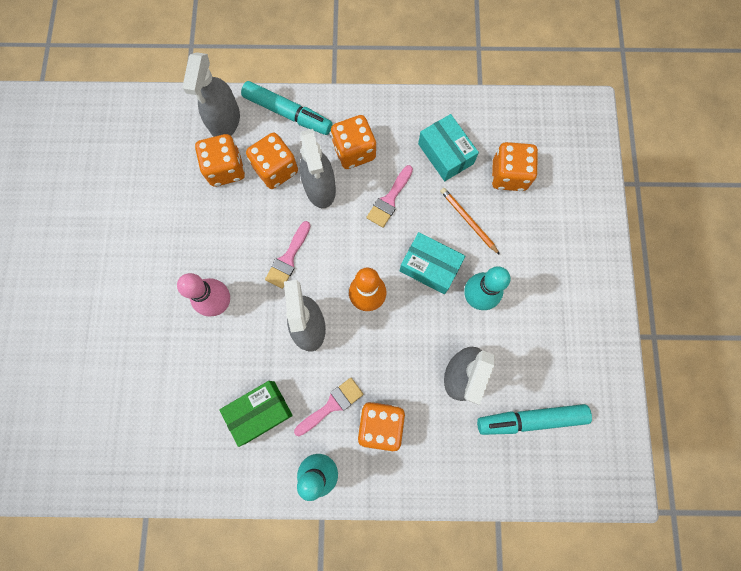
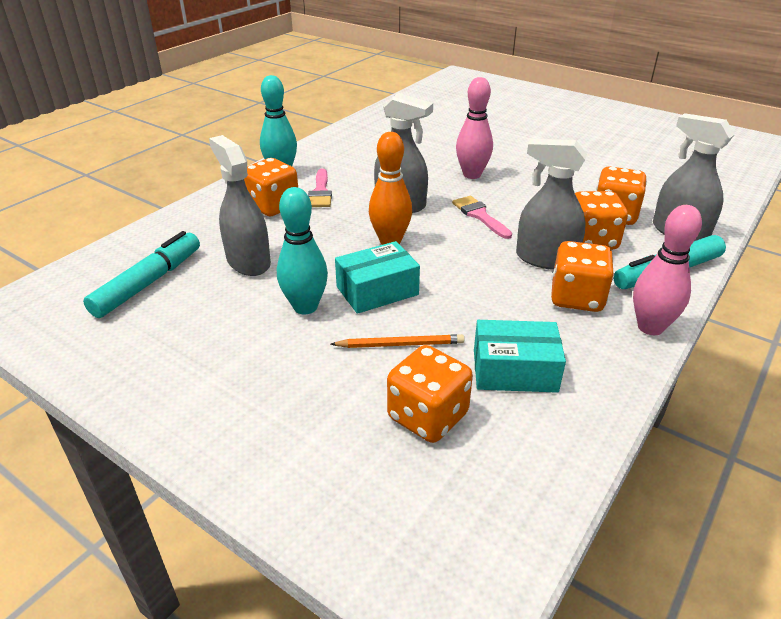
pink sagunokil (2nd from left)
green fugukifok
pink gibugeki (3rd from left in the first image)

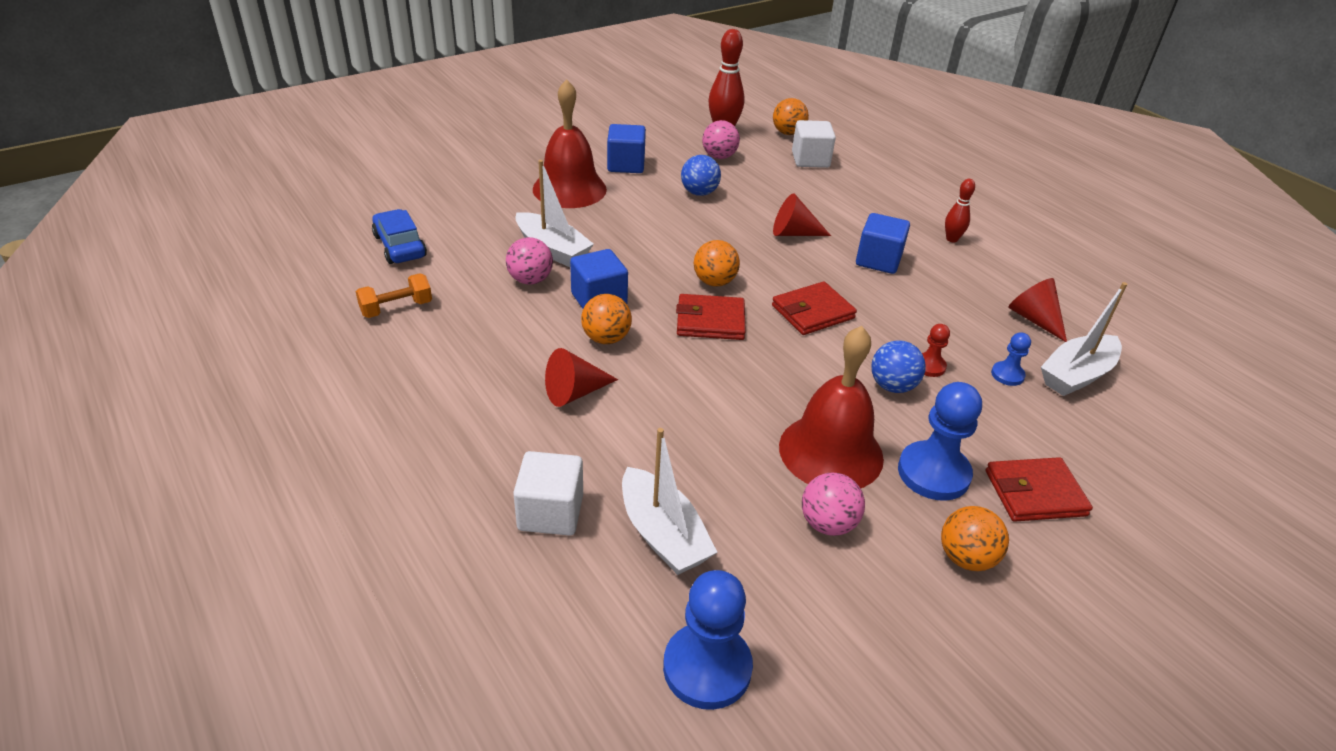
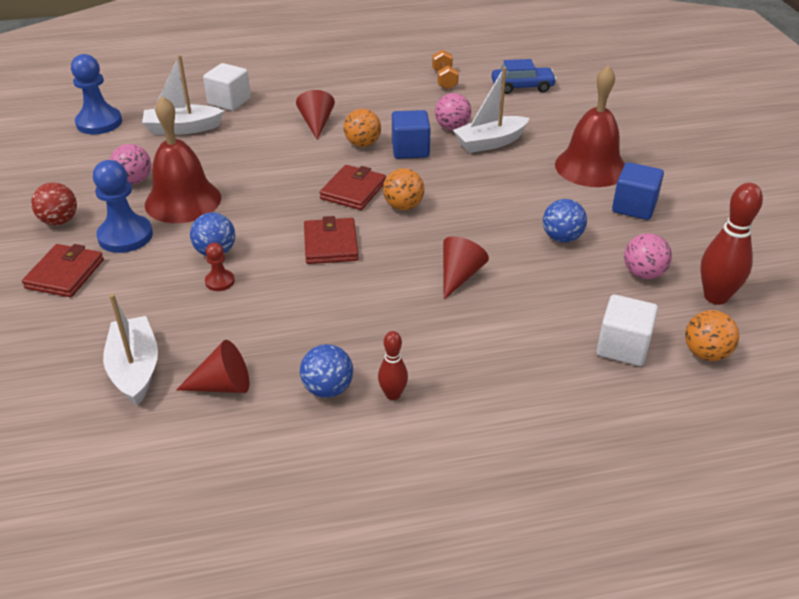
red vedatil
blue vedatil (2nd from left)
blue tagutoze (3rd from left in the first image)
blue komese (3rd from left in the first image)

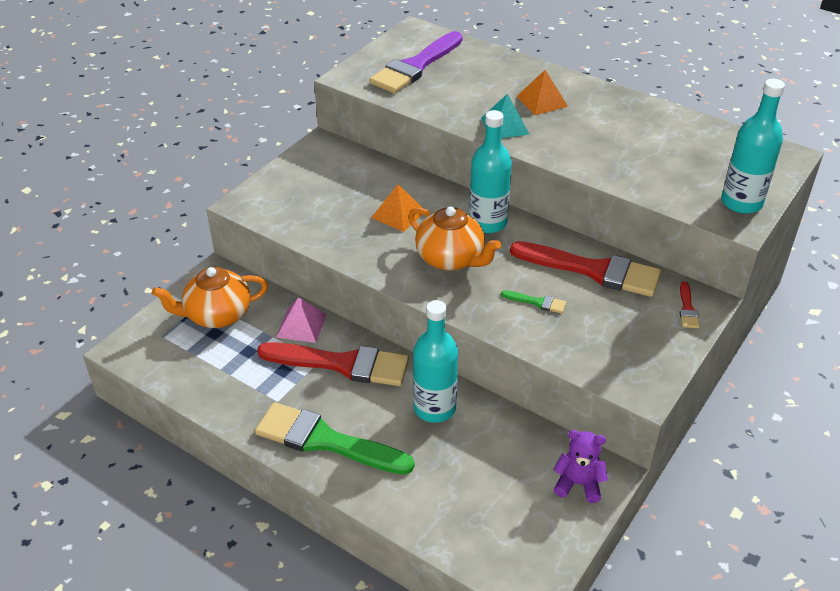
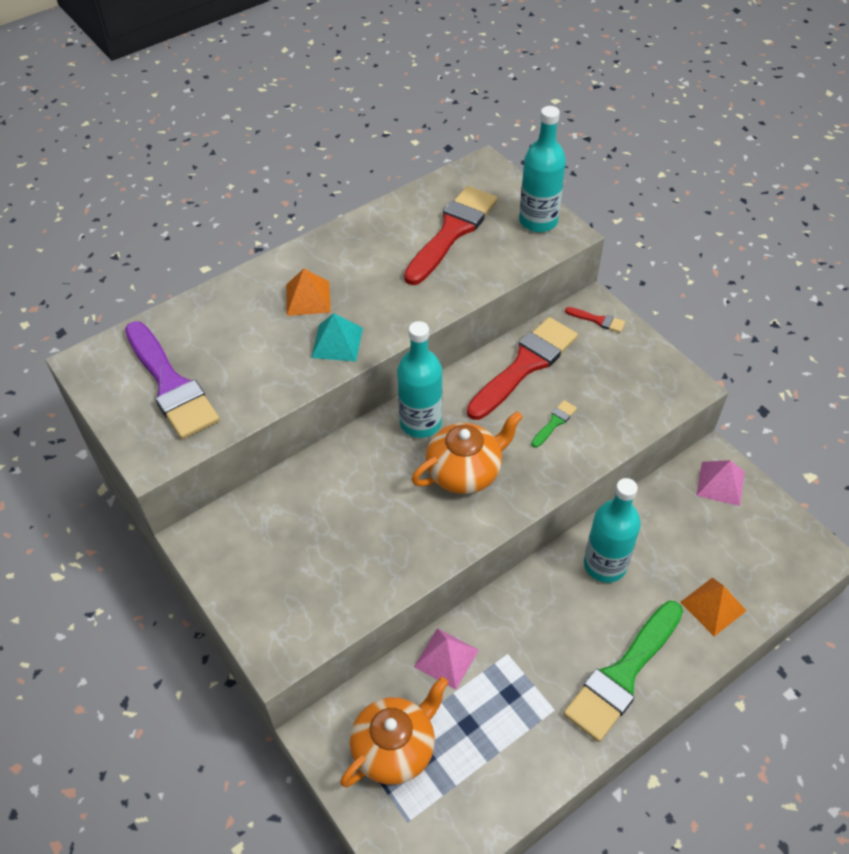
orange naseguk (1st from left)
red gibugeki (1st from left)
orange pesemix (2nd from left)
pink pesemix (2nd from left)

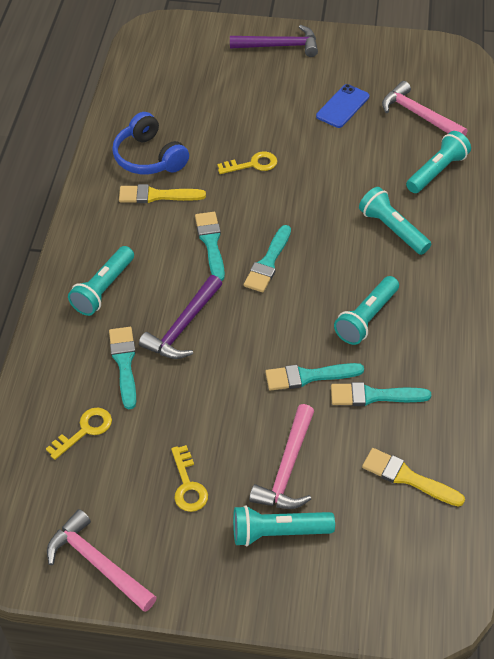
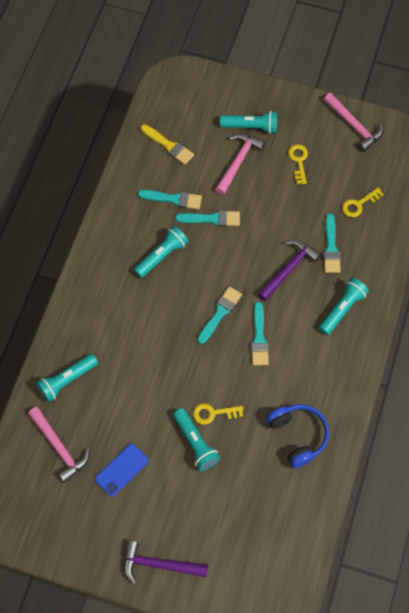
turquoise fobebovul (3rd from left)
yellow gibugeki (1st from left in the first image)

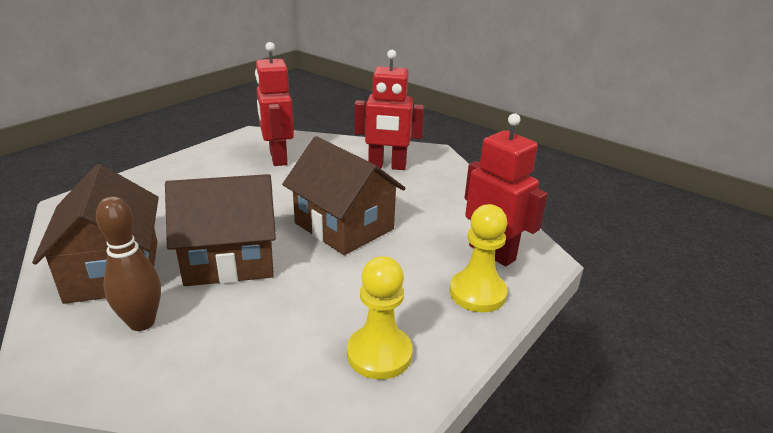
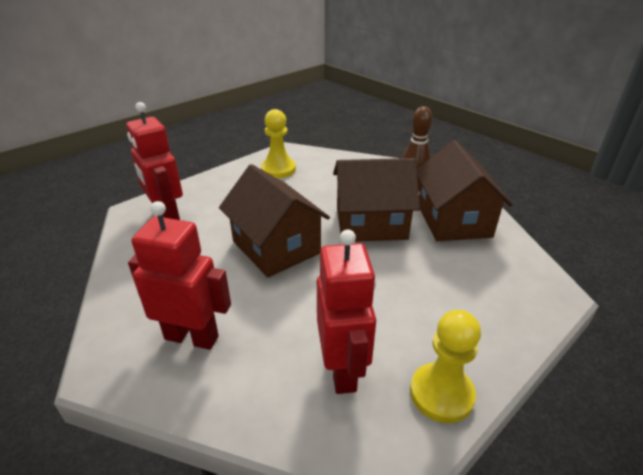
yellow komese (2nd from left)

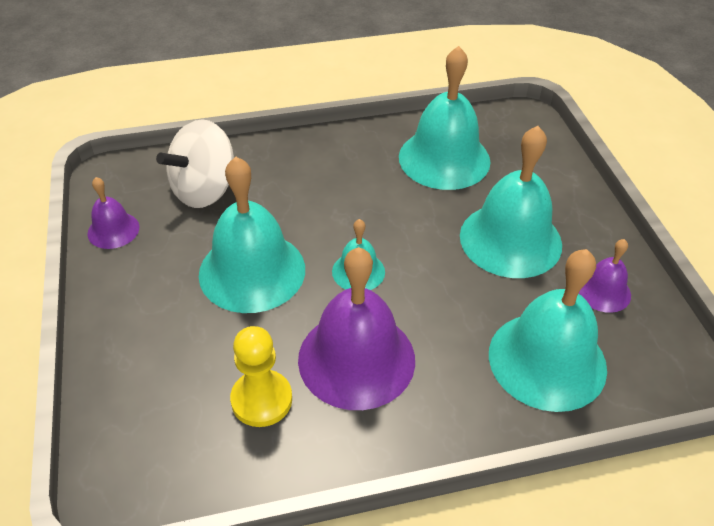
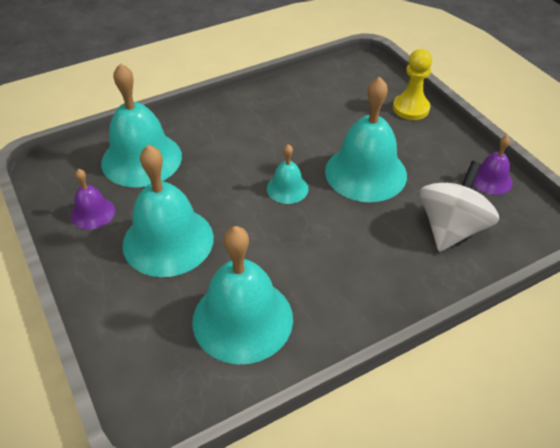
yellow komese
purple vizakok (2nd from left in the first image)

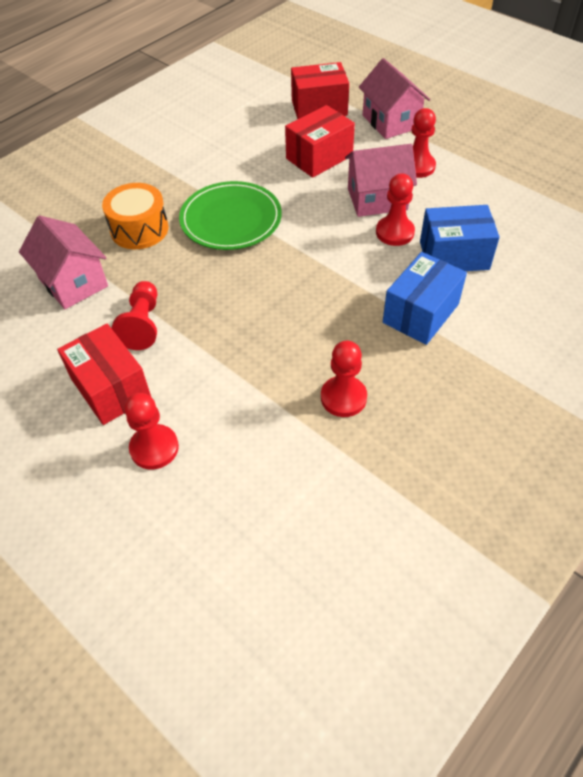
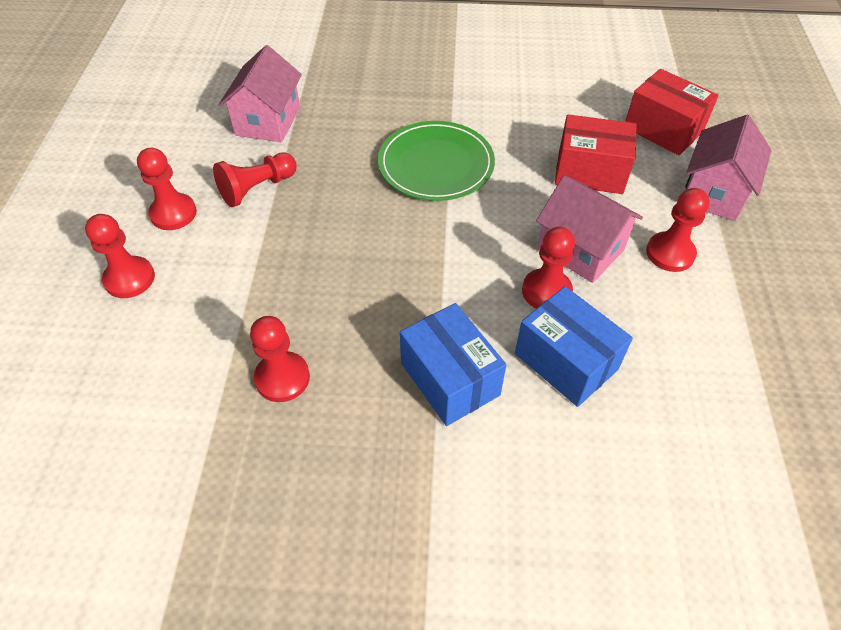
red komese (2nd from left)
blue fugukifok (1st from left)
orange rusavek

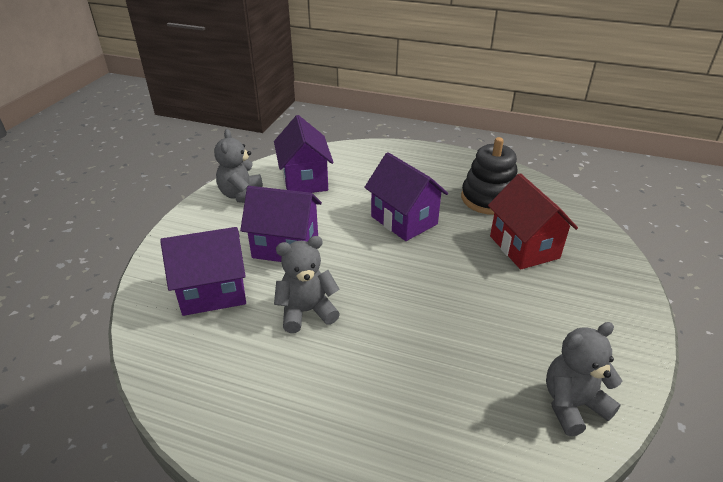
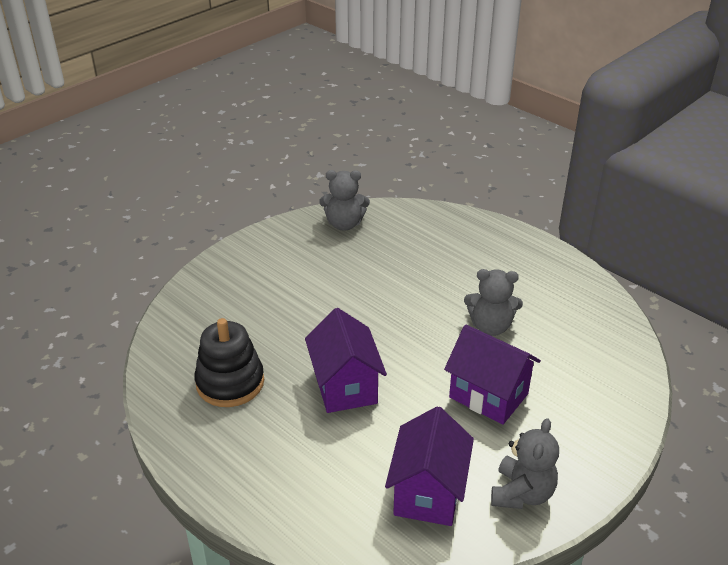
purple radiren (1st from left in the first image)
red radiren

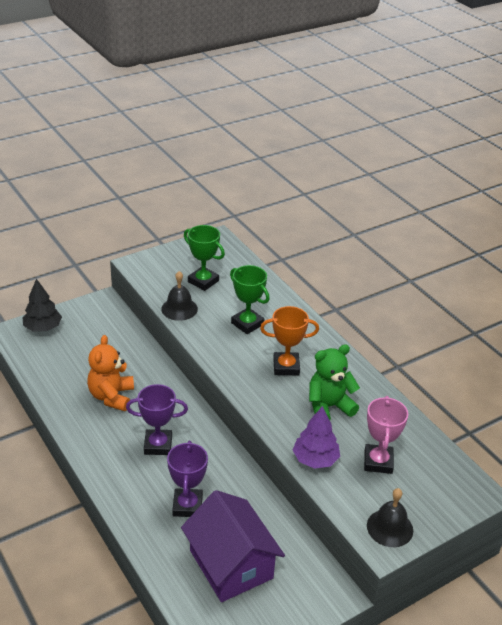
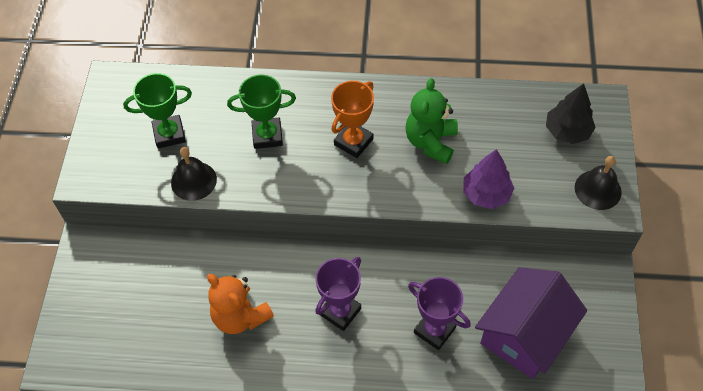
purple radiren
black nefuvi
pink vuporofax

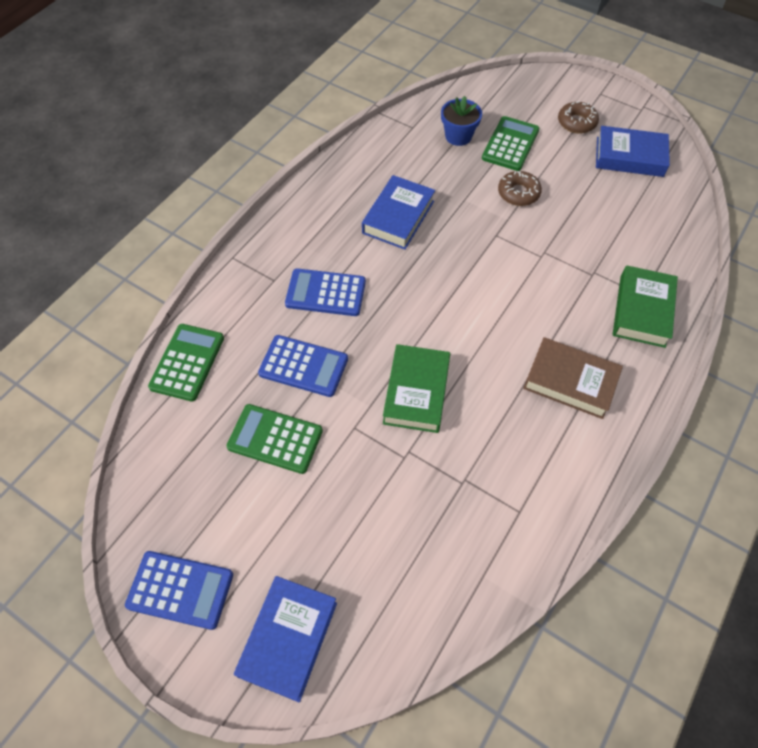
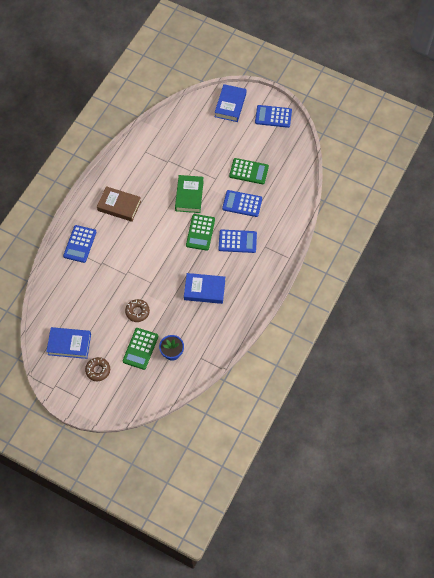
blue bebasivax (1st from left)
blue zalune (2nd from left)
green bebasivax (2nd from left)

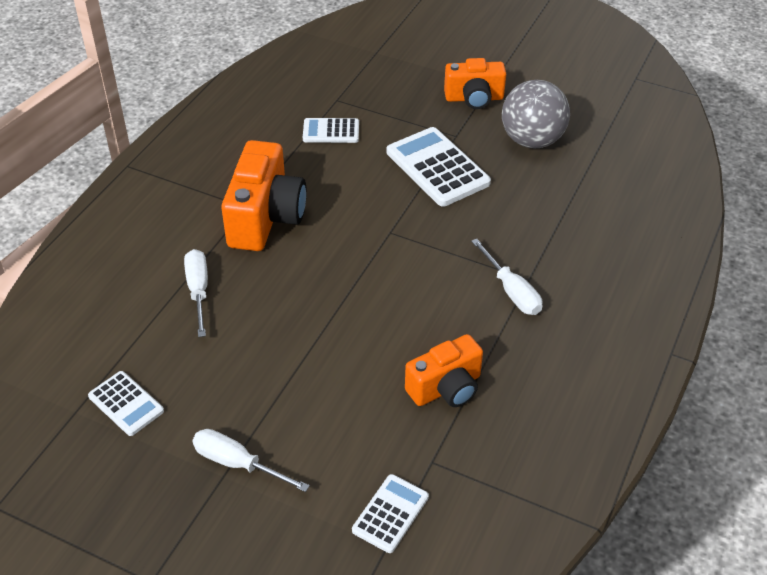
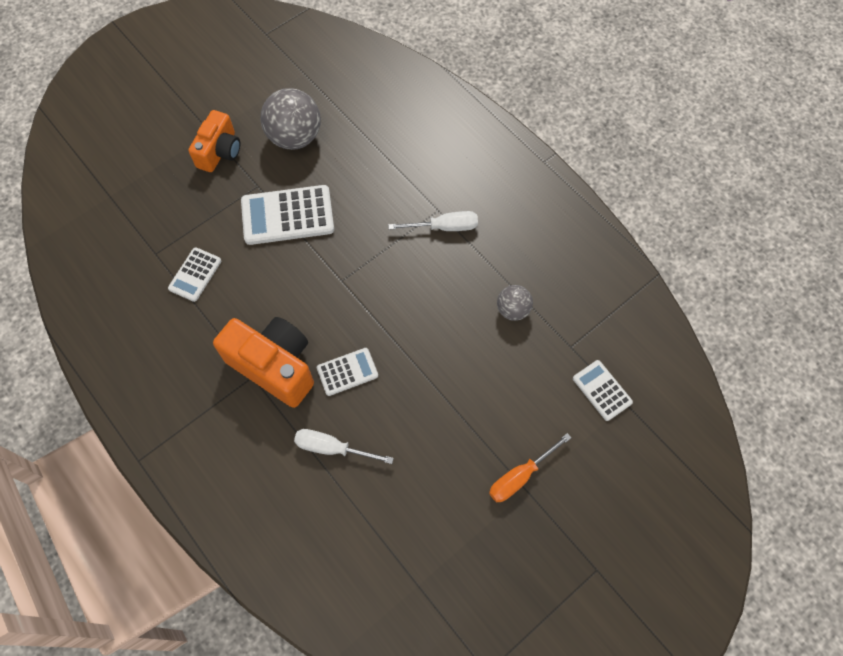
white bebasivax (3rd from left)
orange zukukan
grey vedatil (2nd from left)

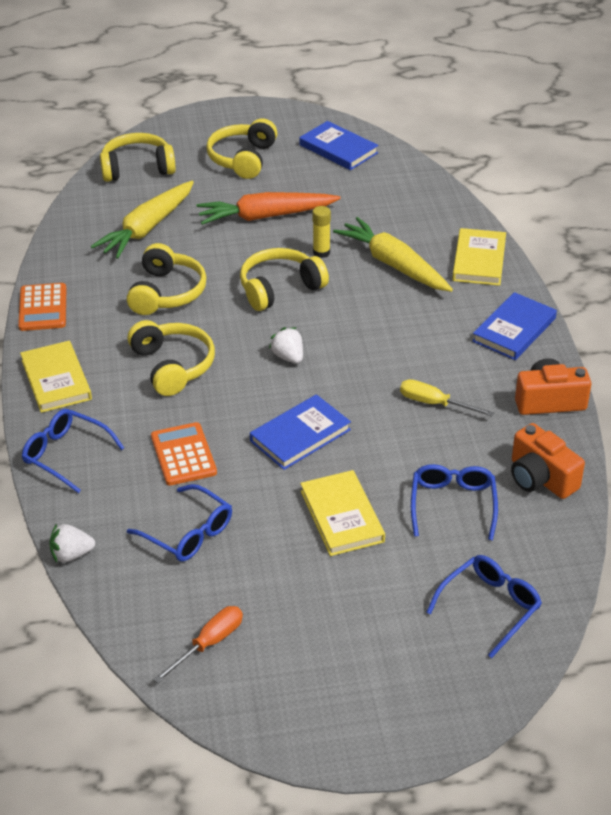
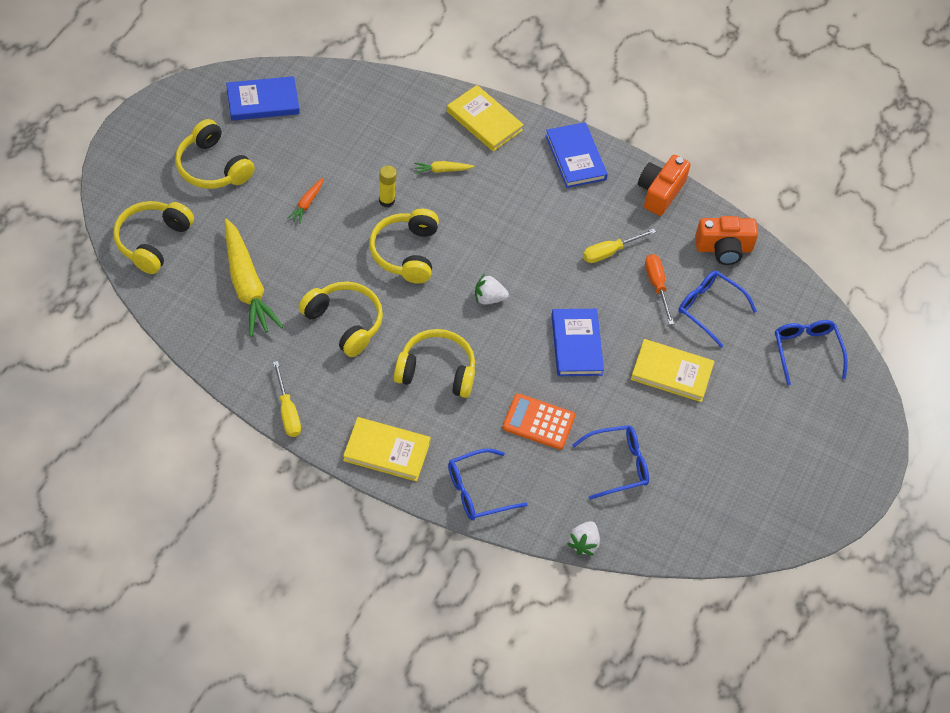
yellow zukukan (1st from left)
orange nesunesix
yellow nesunesix (2nd from left)
orange zukukan

